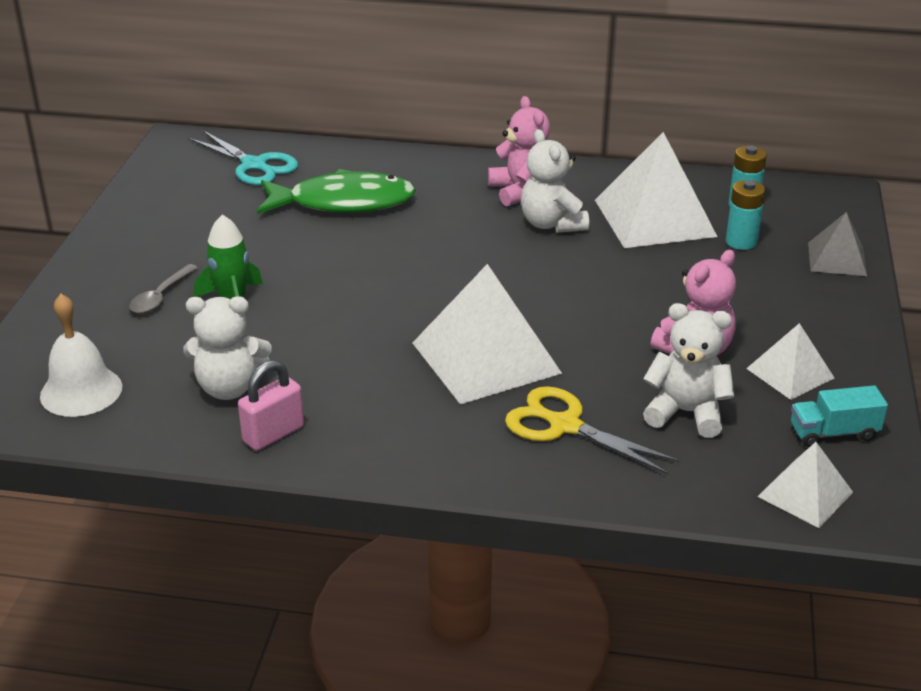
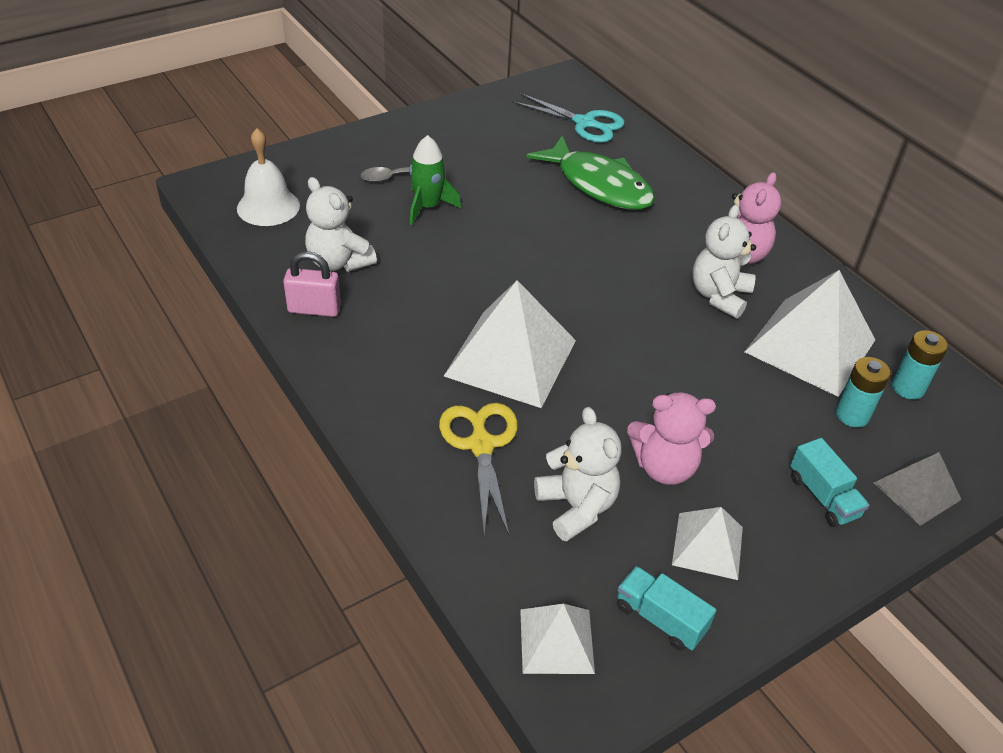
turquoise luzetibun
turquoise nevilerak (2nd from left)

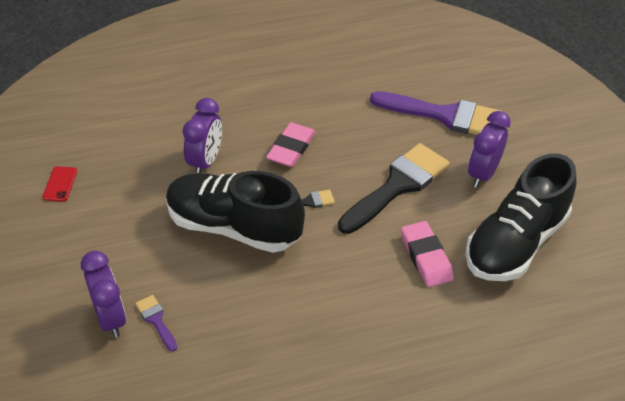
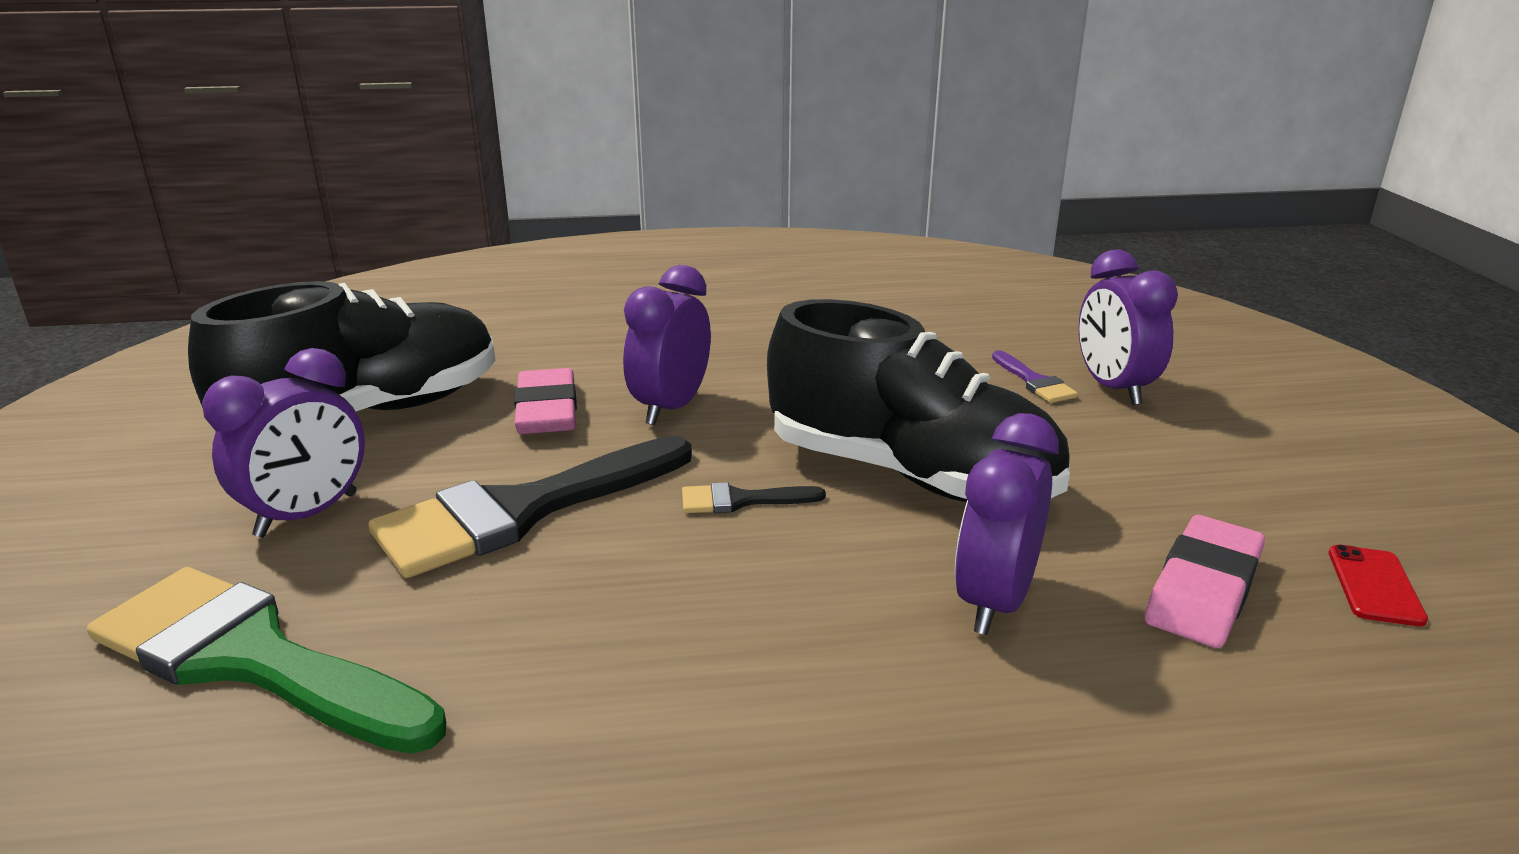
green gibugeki
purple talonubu (2nd from left)
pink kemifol (2nd from left)

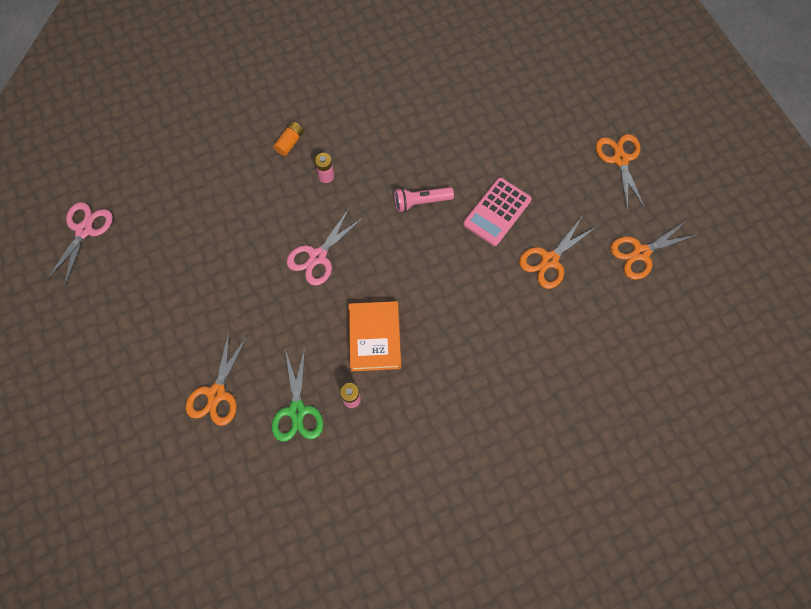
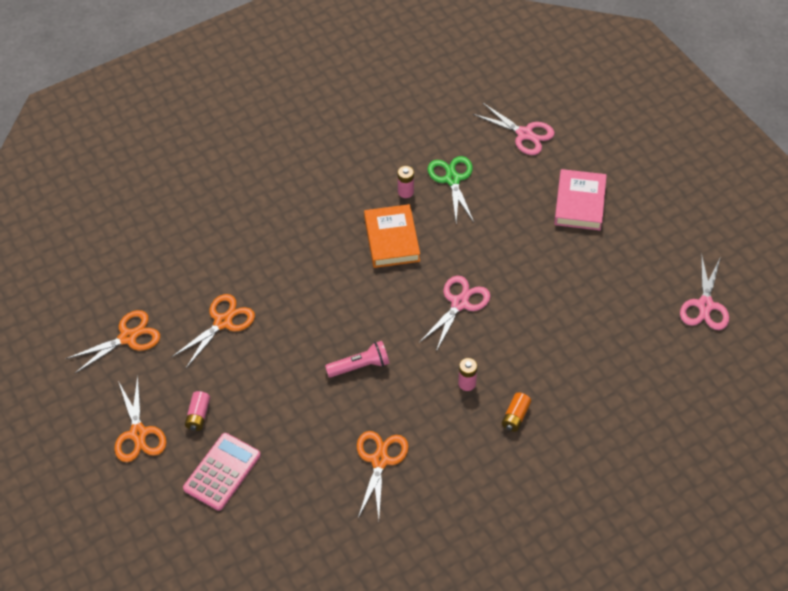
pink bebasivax
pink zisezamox (1st from left)
orange luzetibun (4th from left)
pink luzetibun (2nd from left)
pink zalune

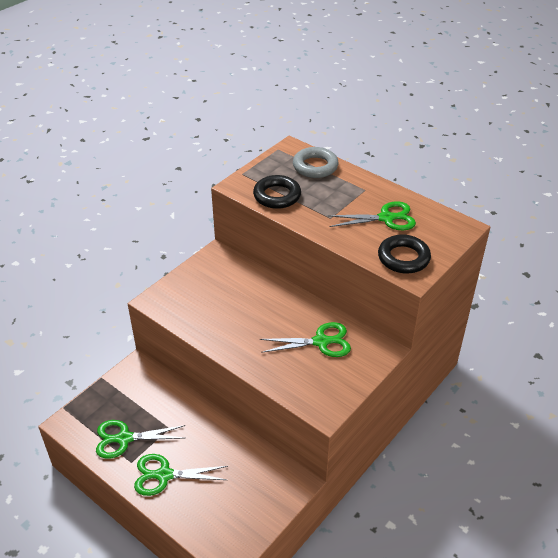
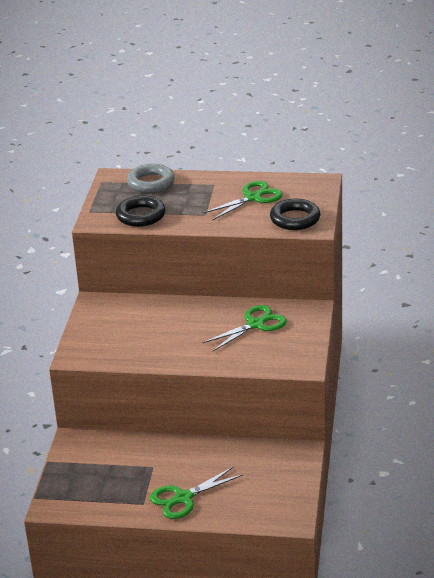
green luzetibun (1st from left in the first image)

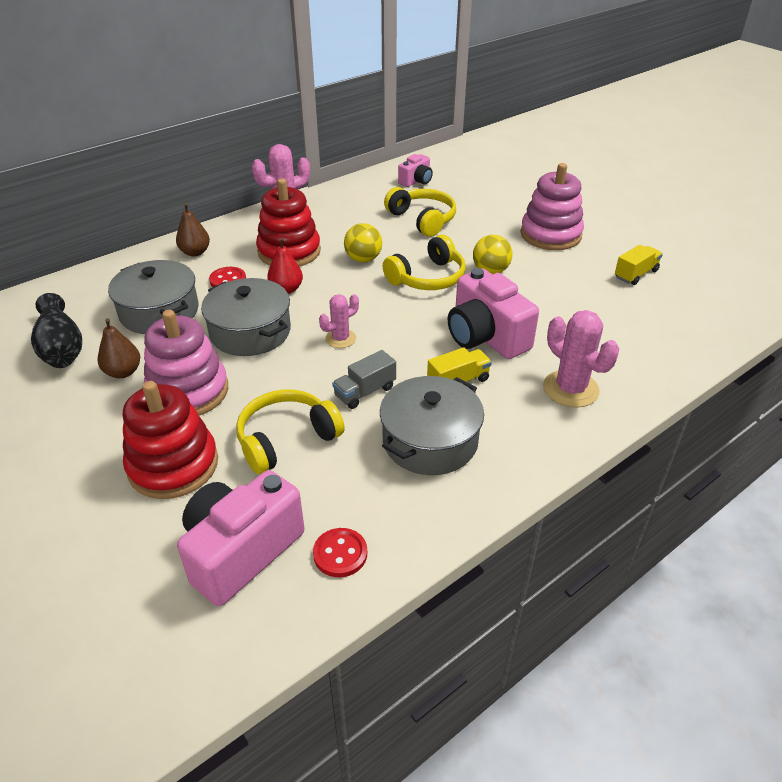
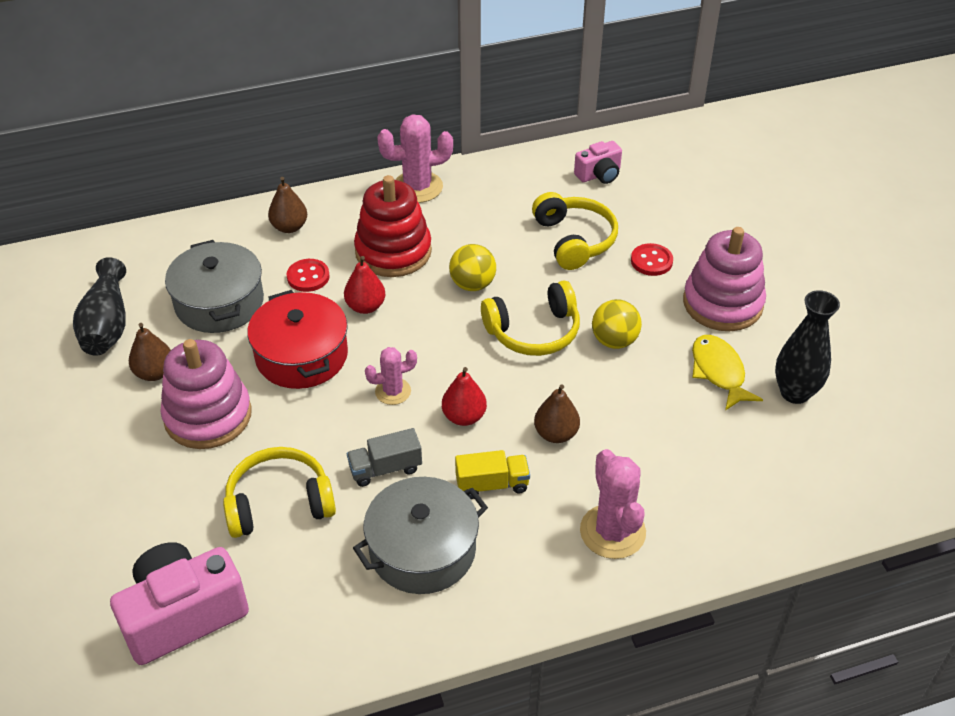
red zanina
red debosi (2nd from left)
brown debosi (3rd from left)
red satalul (2nd from left)
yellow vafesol
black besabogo (2nd from left)
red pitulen (1st from left in the first image)

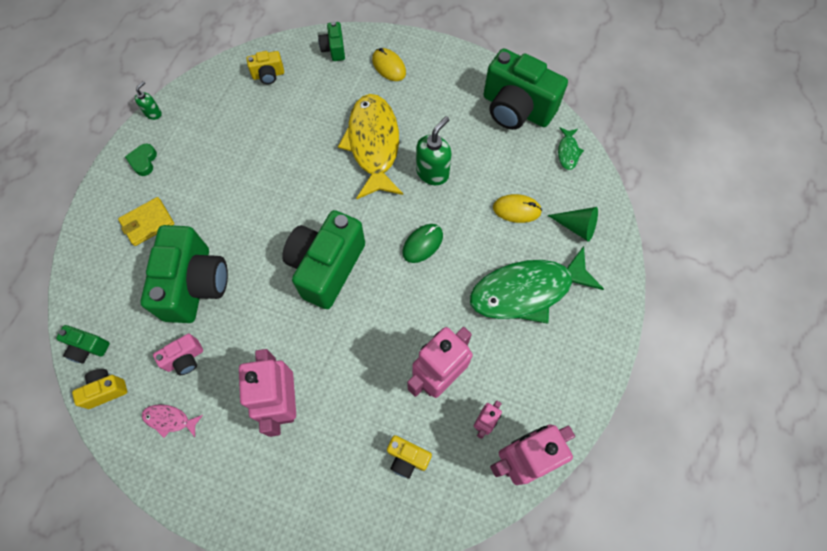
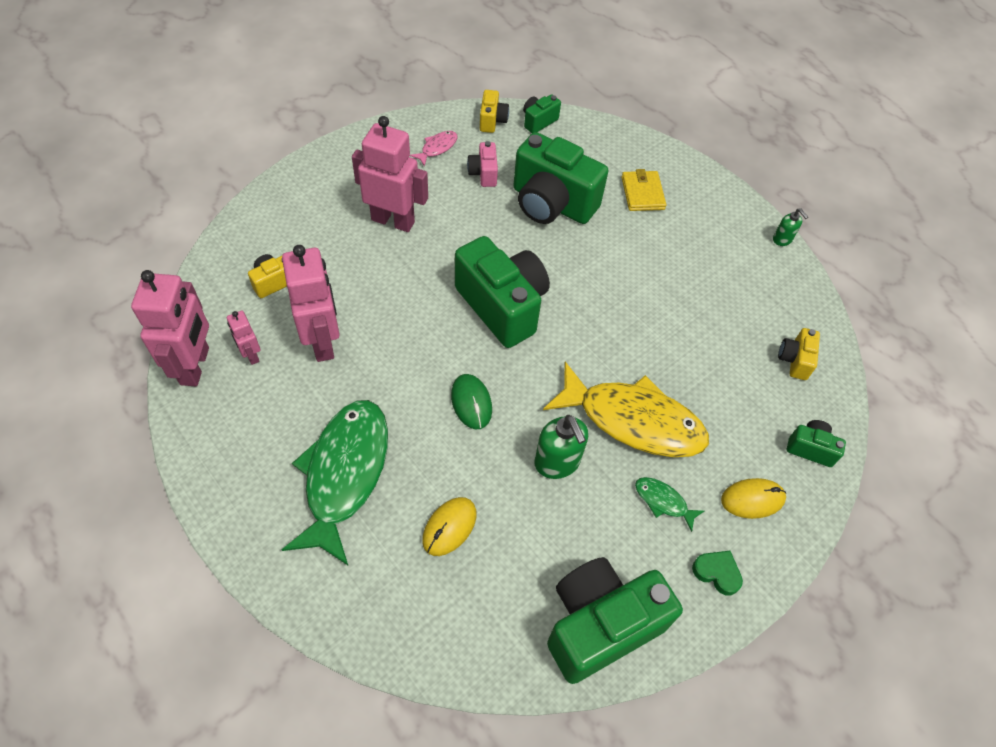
green vafesol (2nd from left)
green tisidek
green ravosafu

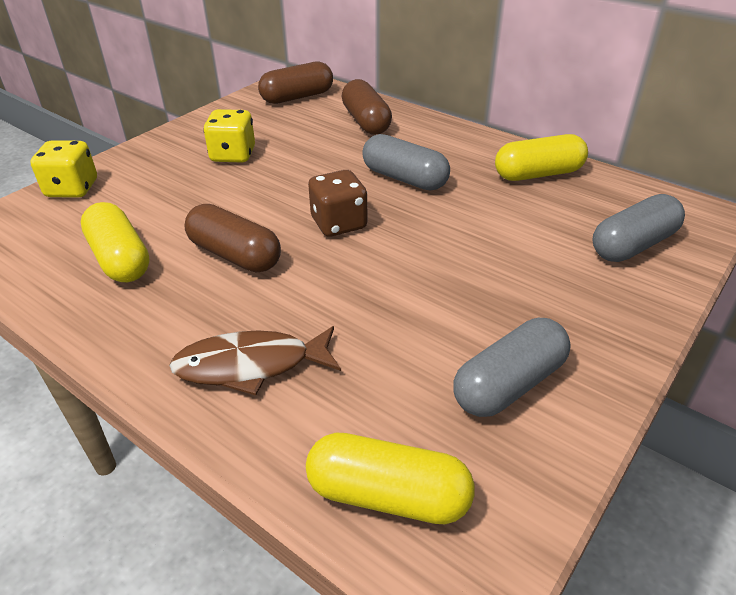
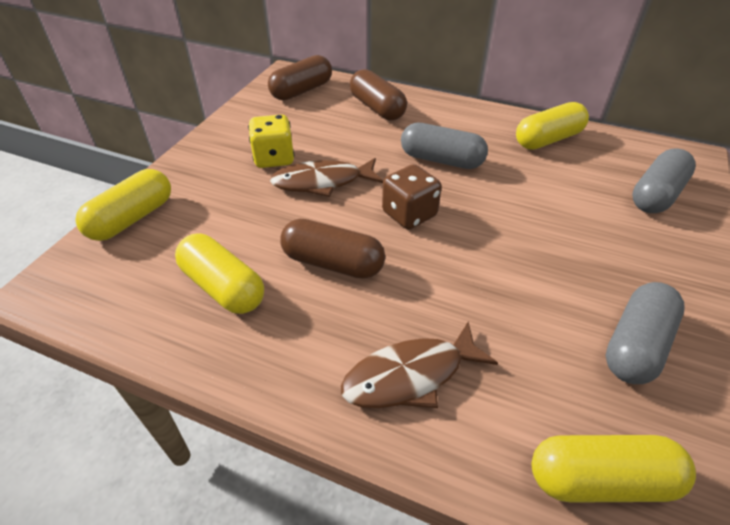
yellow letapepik (1st from left)
brown vafesol (1st from left)

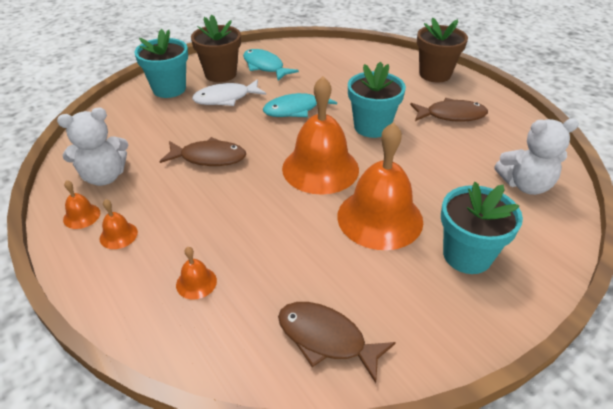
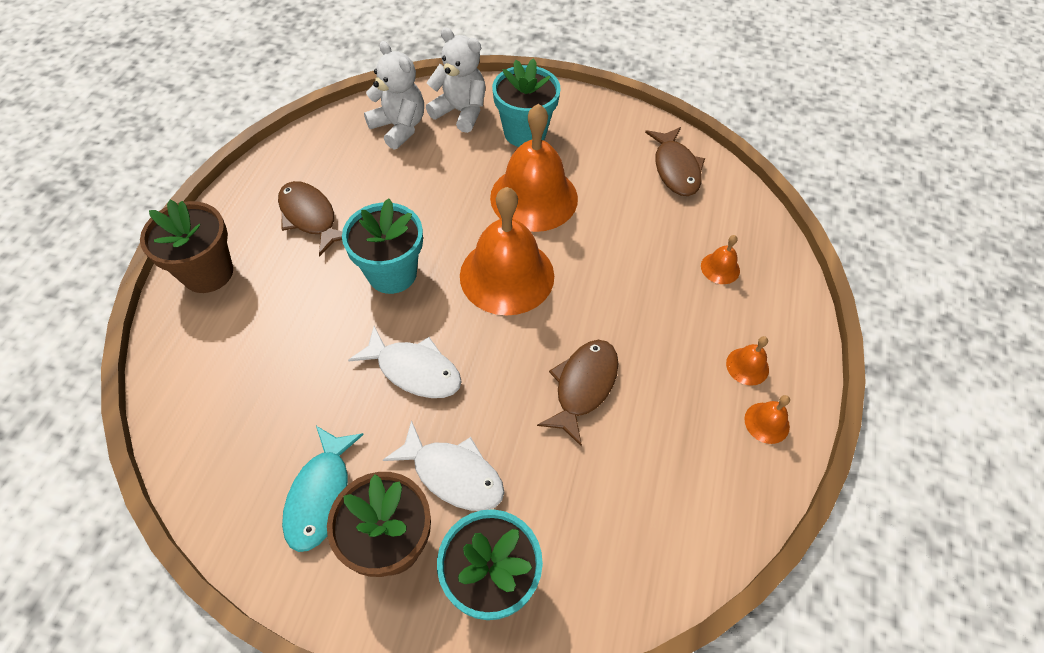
white vafesol (1st from left)
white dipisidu (2nd from left)
brown vafesol (2nd from left)

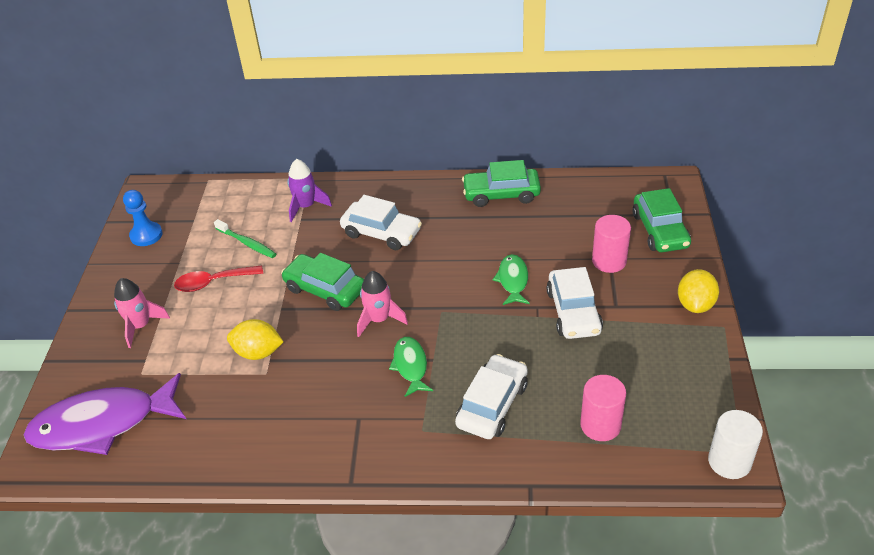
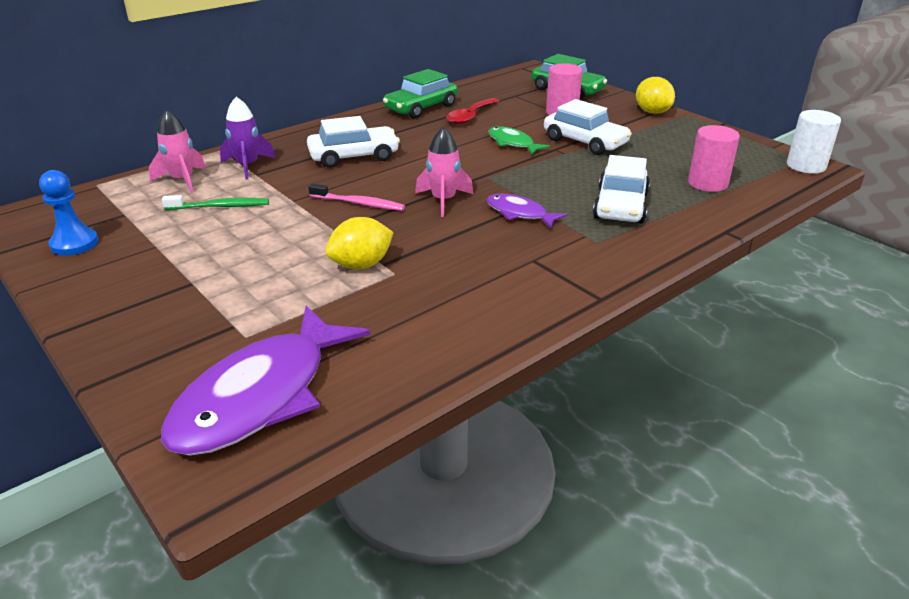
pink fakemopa (1st from left)
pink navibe
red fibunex
purple vafesol (2nd from left)
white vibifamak (3rd from left)

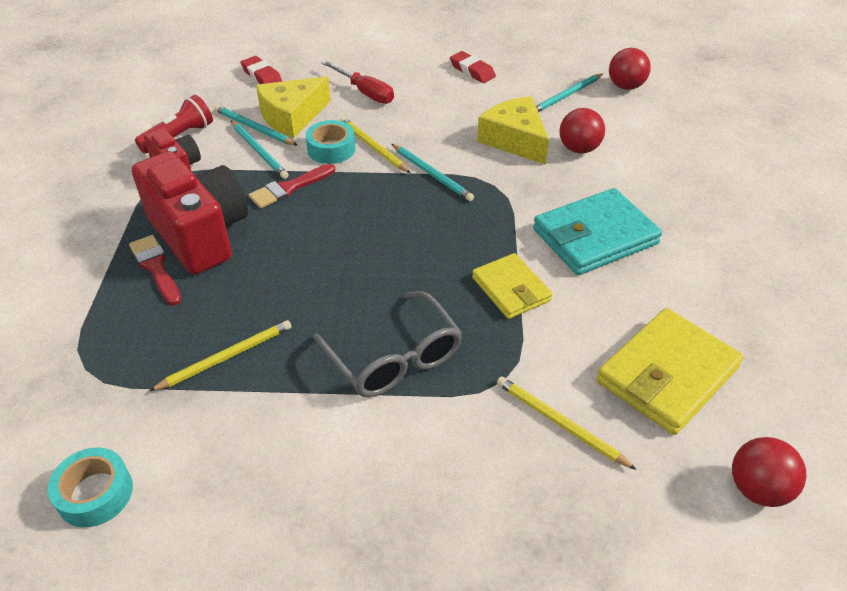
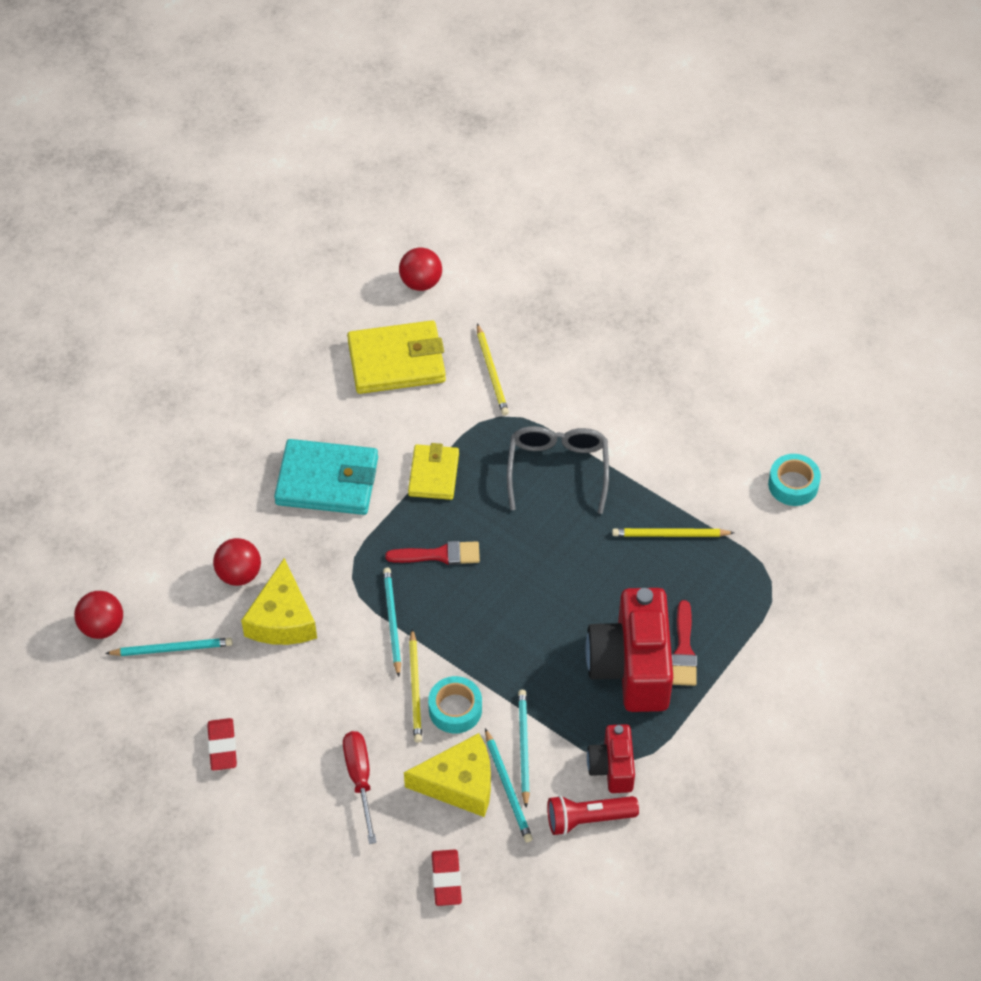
red gibugeki (1st from left)

